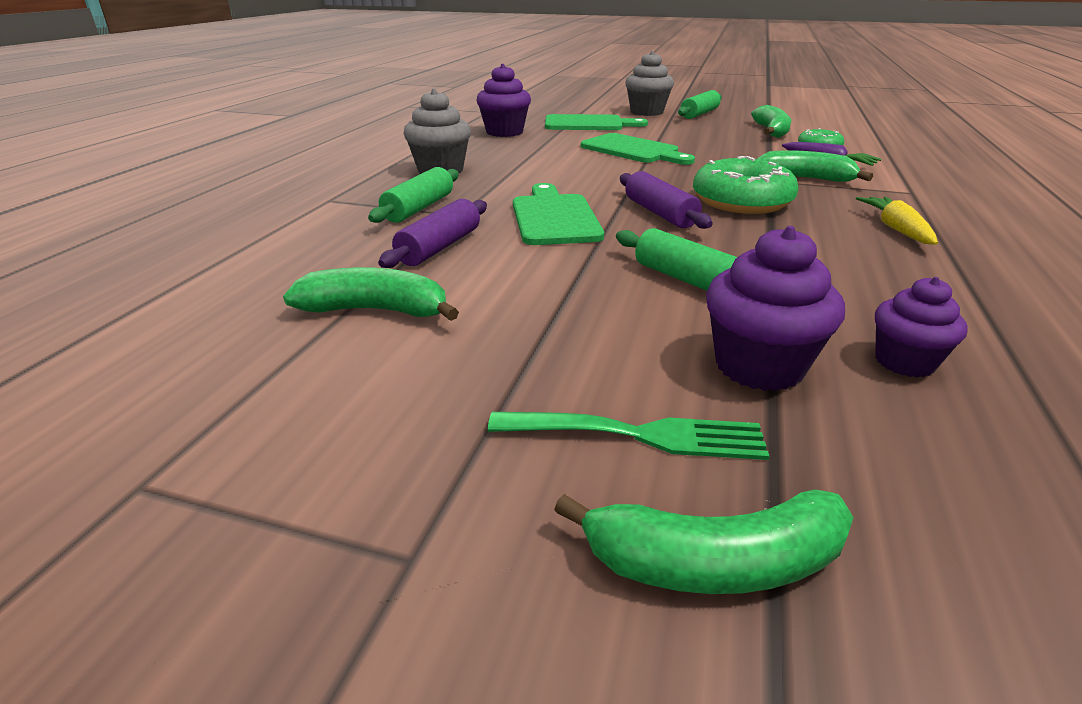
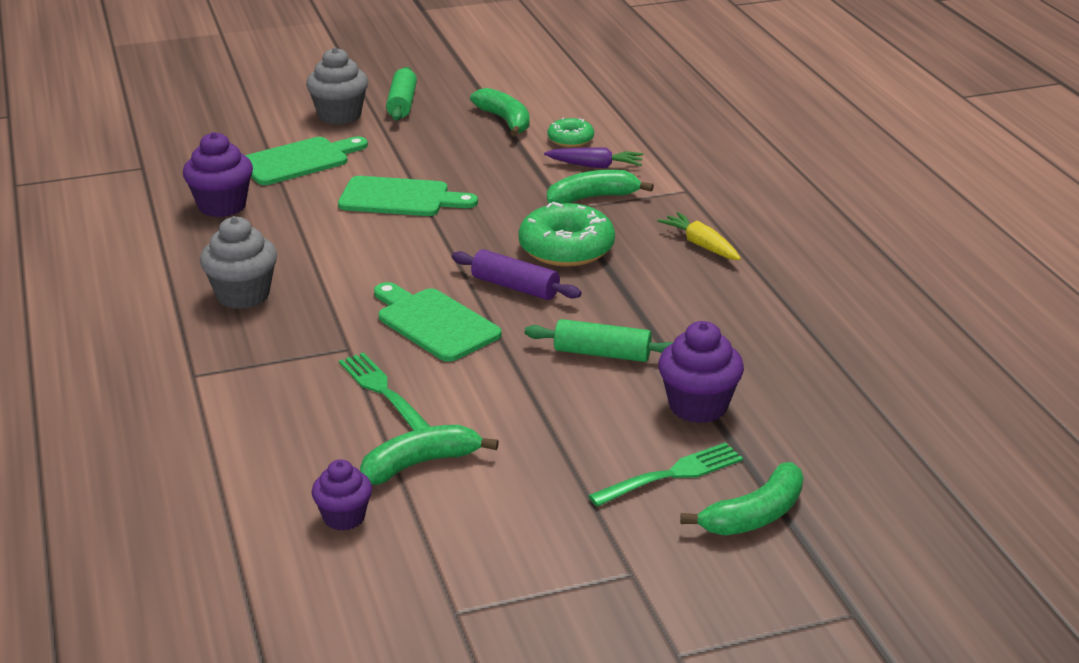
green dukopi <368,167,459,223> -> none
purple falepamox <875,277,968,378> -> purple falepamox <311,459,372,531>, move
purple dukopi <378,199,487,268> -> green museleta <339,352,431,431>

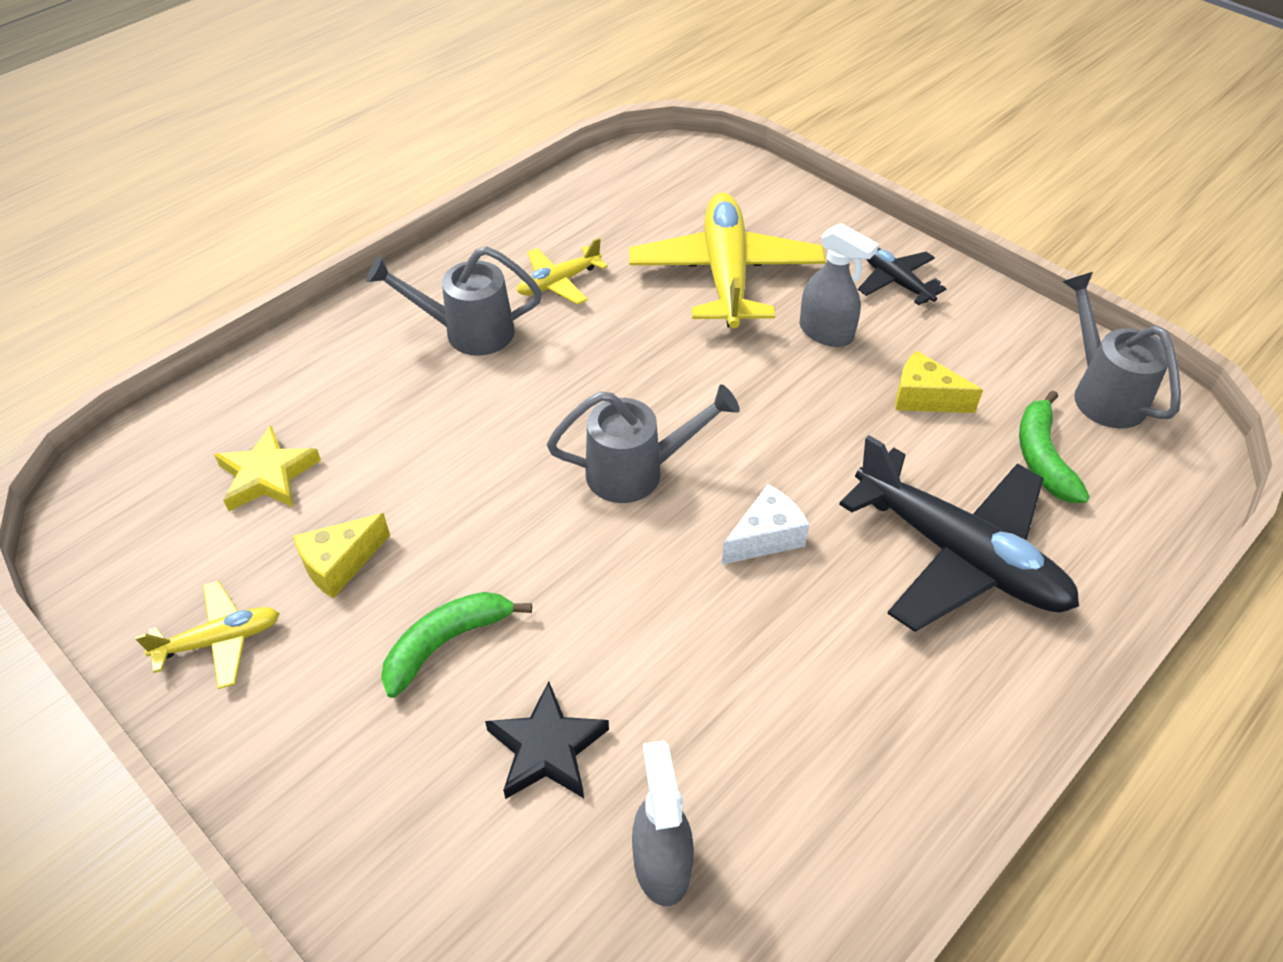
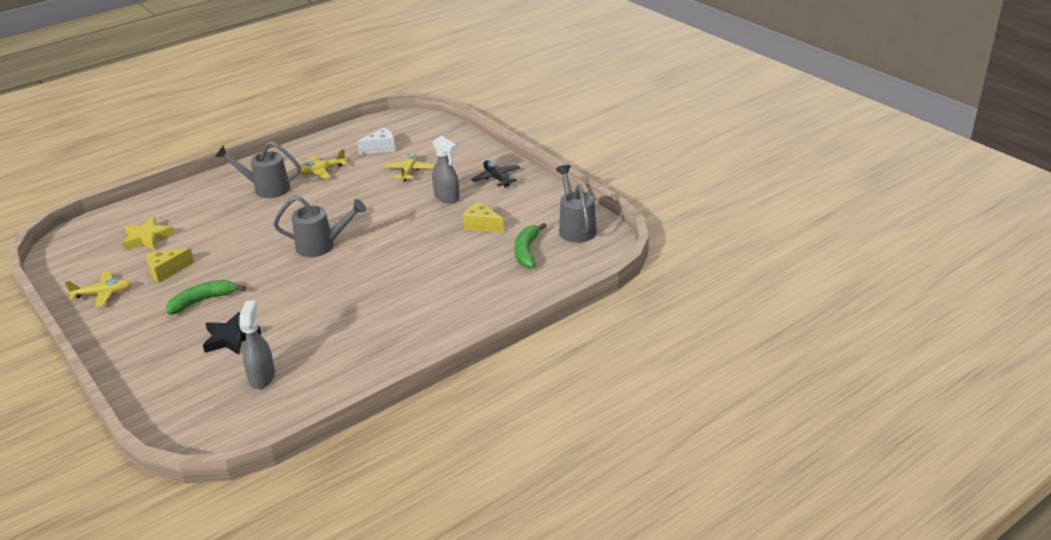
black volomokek <839,435,1079,632> -> none
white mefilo <721,484,810,565> -> white mefilo <357,128,395,155>, move
yellow volomokek <629,193,826,328> -> yellow volomokek <383,152,434,182>, x0.49

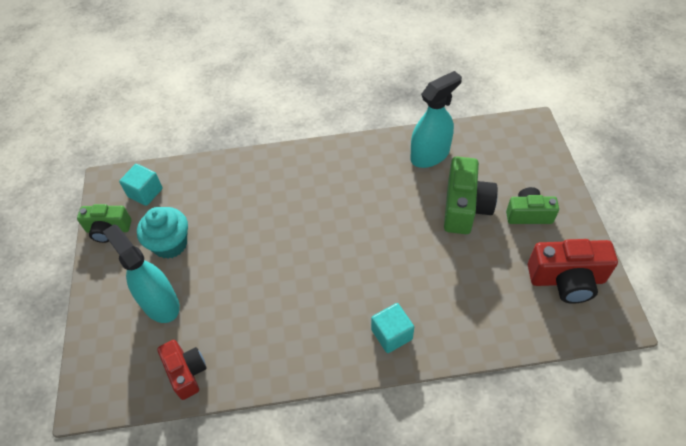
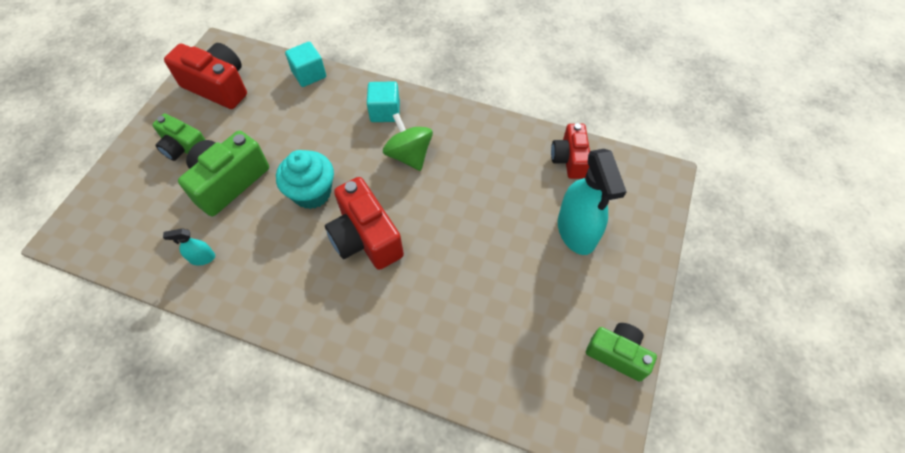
none -> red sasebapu <325,177,404,270>
none -> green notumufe <383,113,433,171>
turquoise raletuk <119,164,163,206> -> turquoise raletuk <285,42,326,87>, move
turquoise falepamox <137,207,188,259> -> turquoise falepamox <276,150,334,209>, move
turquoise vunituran <410,71,462,168> -> turquoise vunituran <163,228,215,266>, x0.45

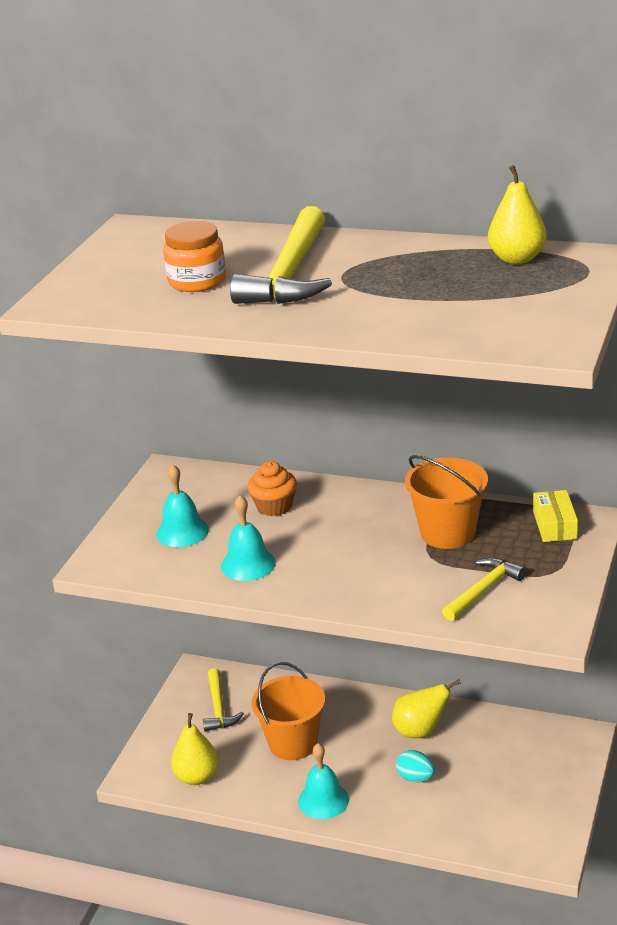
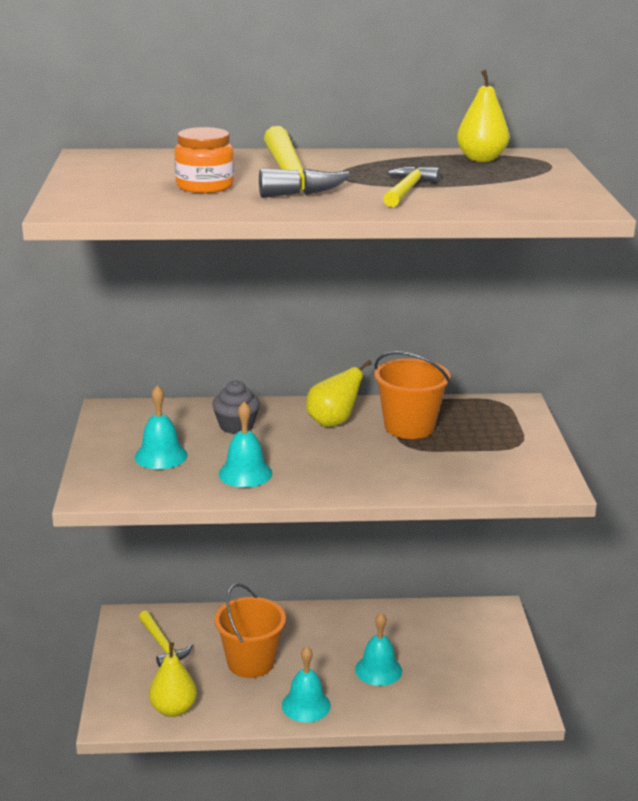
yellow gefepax <533,490,578,542> -> none
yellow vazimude <392,679,461,738> -> yellow vazimude <306,360,372,427>, move
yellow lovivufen <442,557,526,621> -> yellow lovivufen <383,166,440,207>, move
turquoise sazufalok <396,750,435,782> -> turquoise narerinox <355,613,402,686>
orange falepamox <248,461,297,516> -> grey falepamox <212,380,260,434>

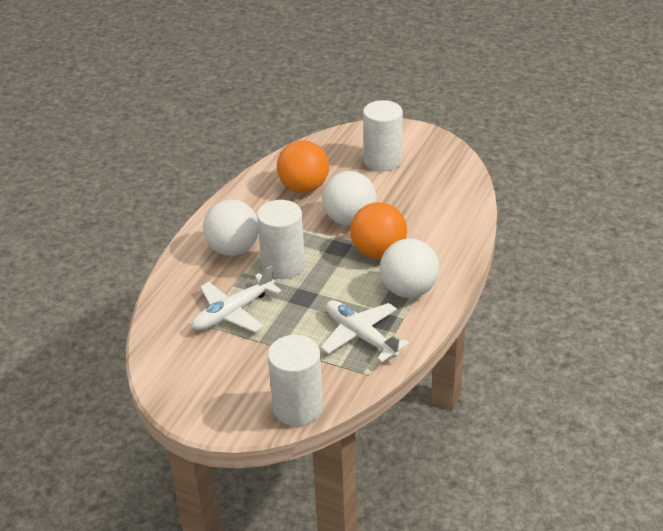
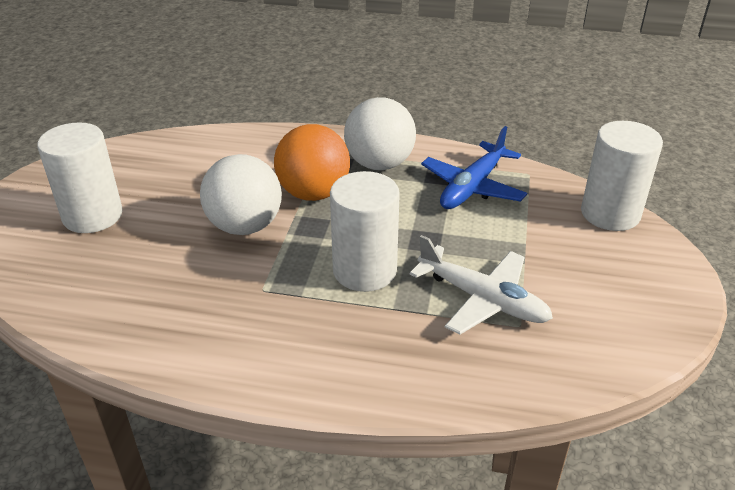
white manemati <203,199,259,256> -> none
orange manemati <277,140,329,193> -> none
white volomokek <320,300,409,362> -> blue volomokek <421,126,527,209>

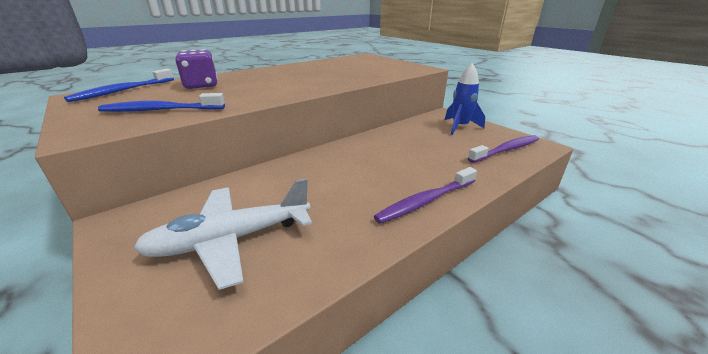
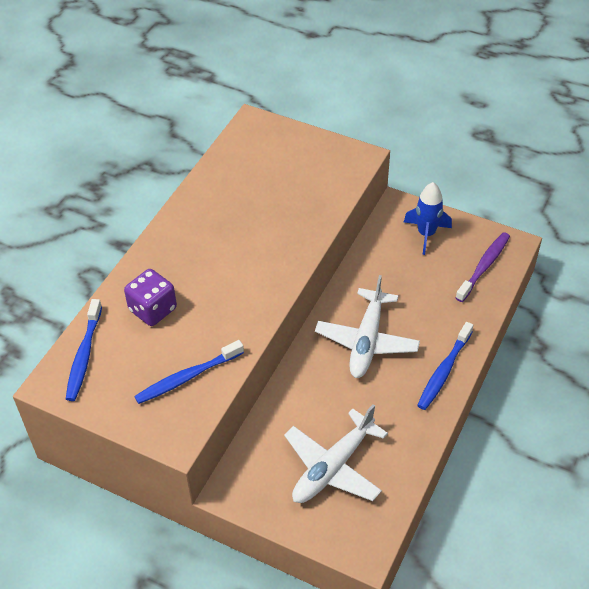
none -> white volomokek <315,275,420,378>
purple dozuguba <374,167,477,224> -> blue dozuguba <417,322,473,410>

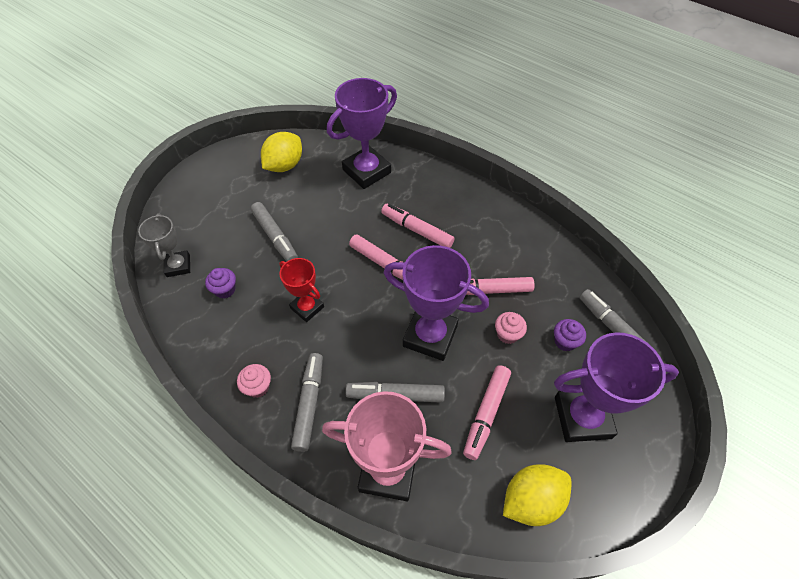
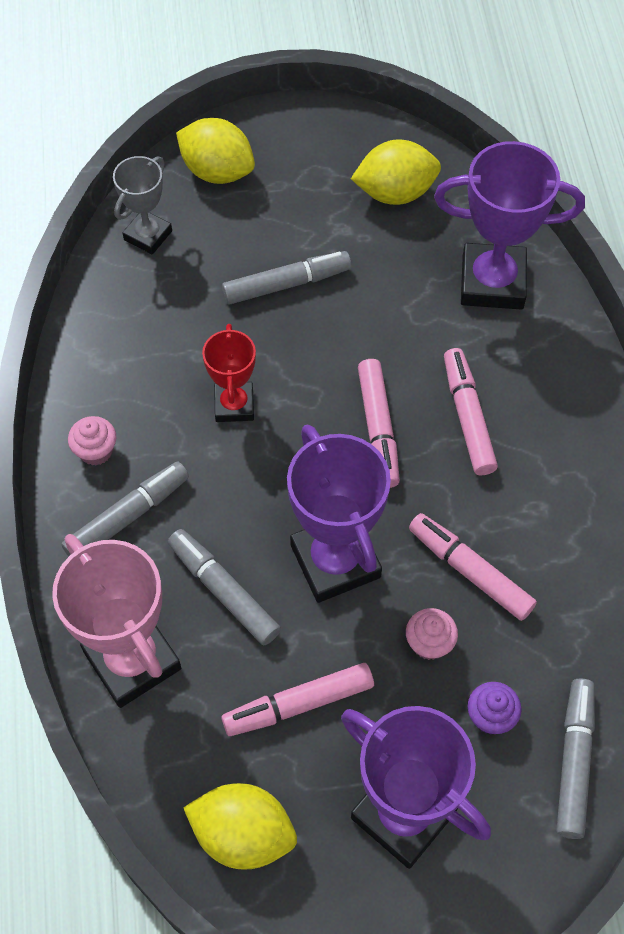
purple falepamox <205,268,236,299> -> none
none -> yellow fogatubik <176,118,255,184>
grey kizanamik <251,202,298,261> -> grey kizanamik <222,251,352,305>, 120 degrees counterclockwise

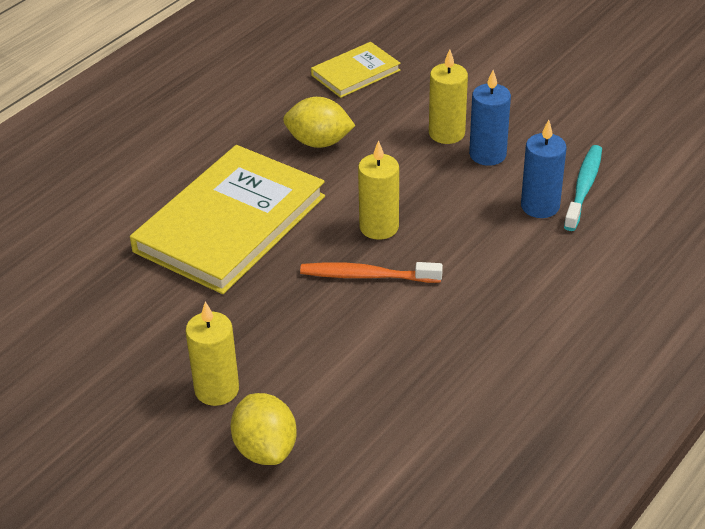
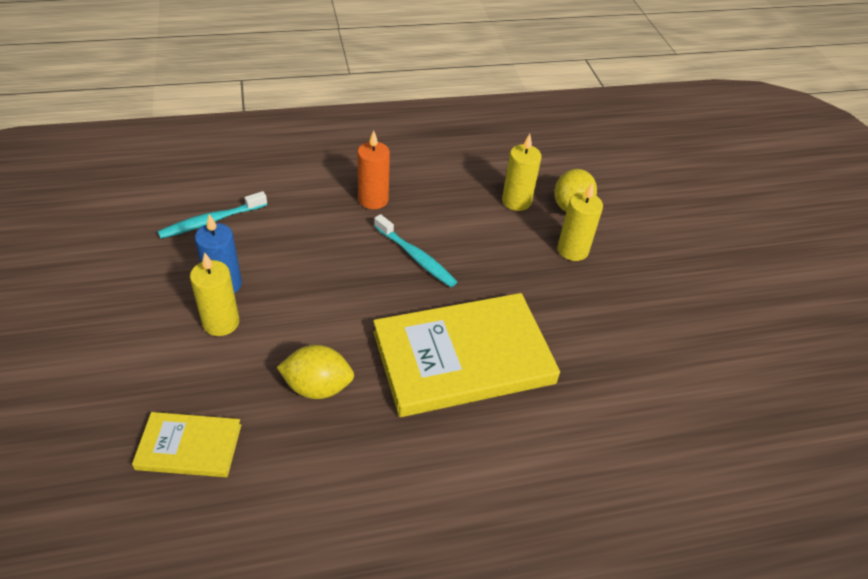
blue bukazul <521,120,566,218> -> none
none -> orange bukazul <357,131,390,209>
yellow bukazul <358,140,399,240> -> yellow bukazul <502,134,541,211>, move
orange dozuguba <300,262,443,283> -> turquoise dozuguba <374,214,457,287>
yellow fogatubik <283,97,355,148> -> yellow fogatubik <277,345,354,399>, 45 degrees counterclockwise

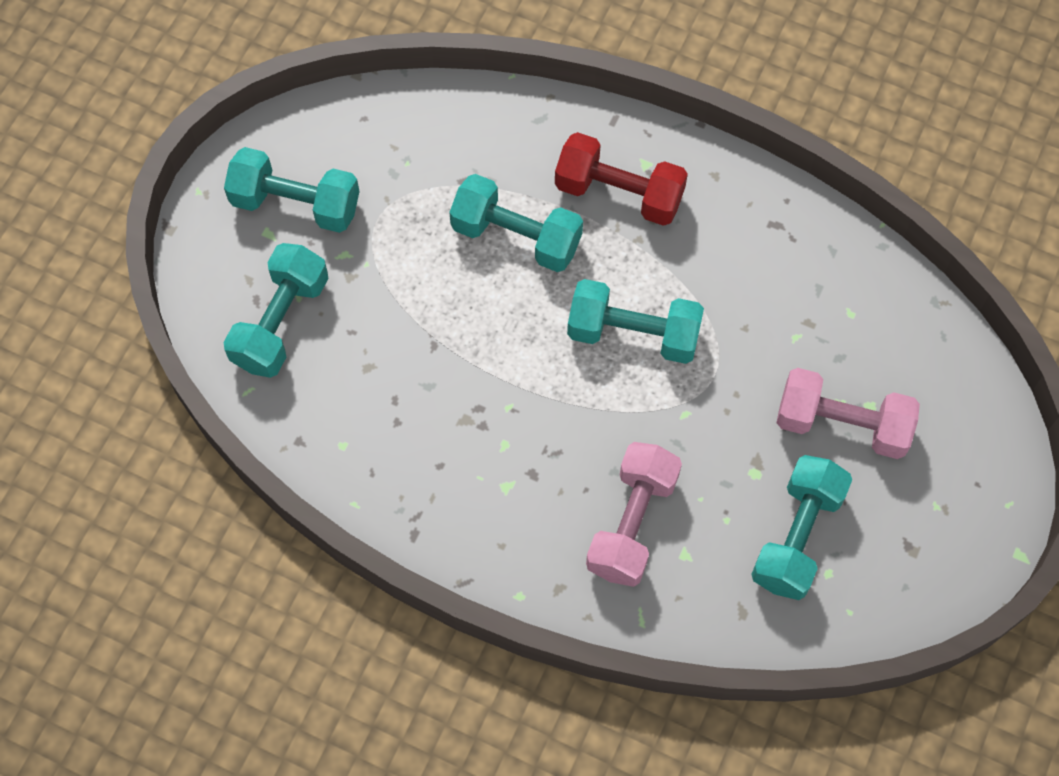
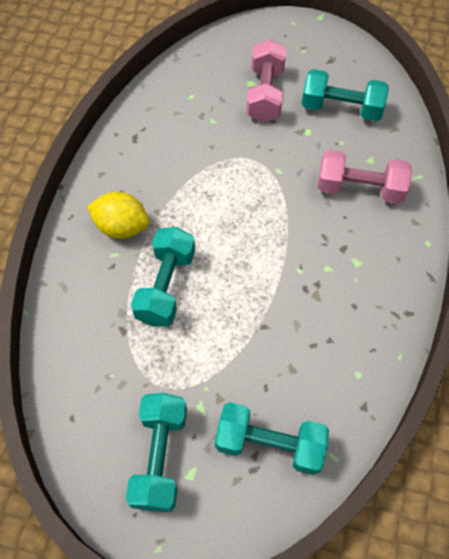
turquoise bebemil <567,279,704,364> -> none
red bebemil <555,132,688,226> -> yellow fogatubik <87,192,150,239>

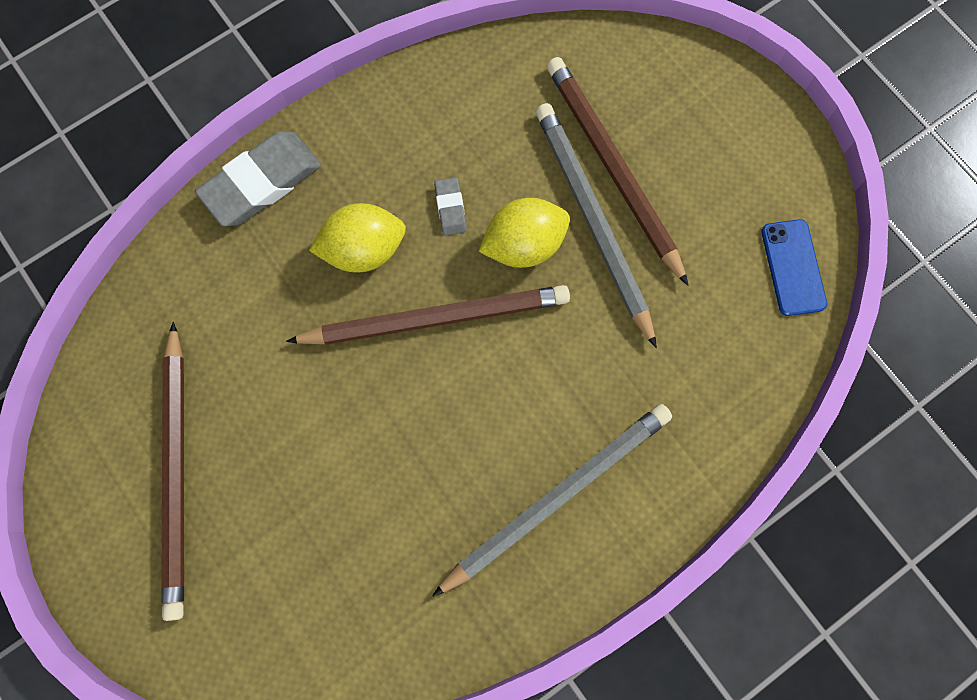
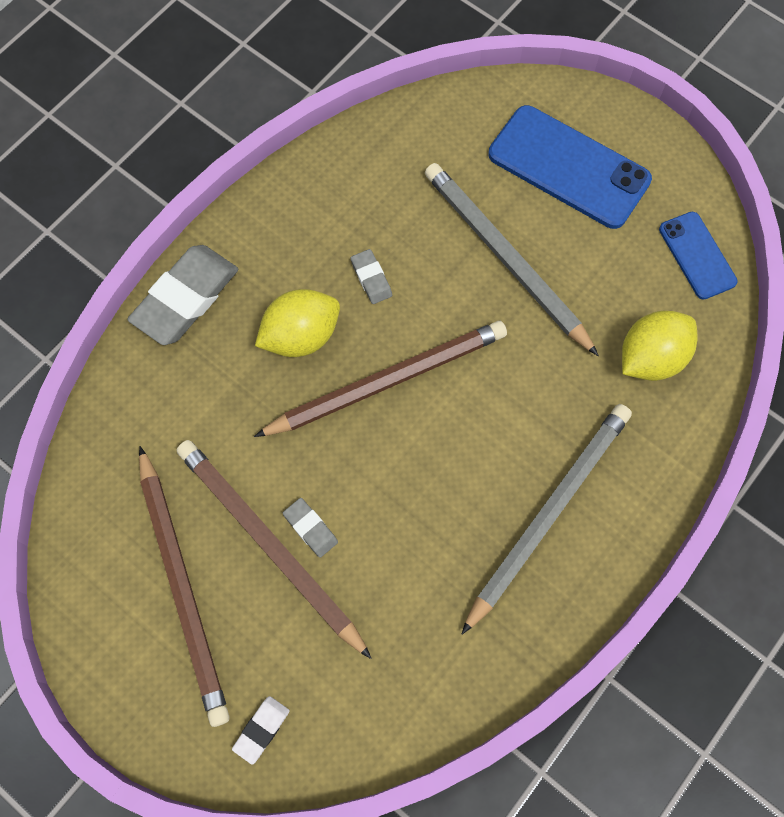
none -> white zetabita <232,696,290,765>
none -> grey zetabita <283,498,338,558>
none -> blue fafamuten <488,105,652,229>
yellow fogatubik <479,198,570,268> -> yellow fogatubik <622,311,697,381>, move
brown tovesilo <547,57,688,285> -> brown tovesilo <177,440,372,659>, move

